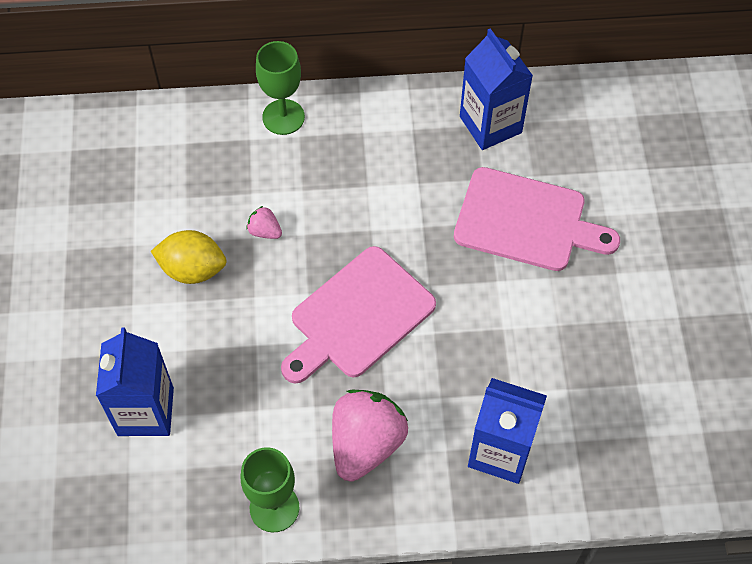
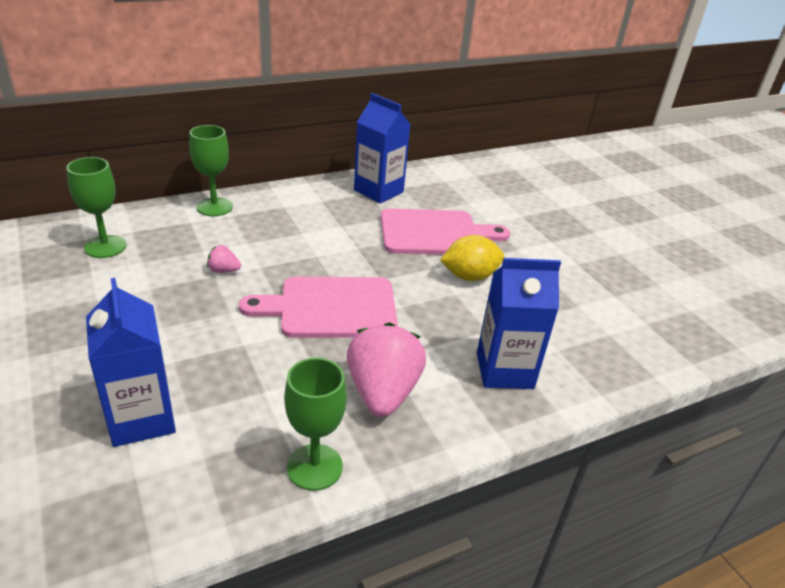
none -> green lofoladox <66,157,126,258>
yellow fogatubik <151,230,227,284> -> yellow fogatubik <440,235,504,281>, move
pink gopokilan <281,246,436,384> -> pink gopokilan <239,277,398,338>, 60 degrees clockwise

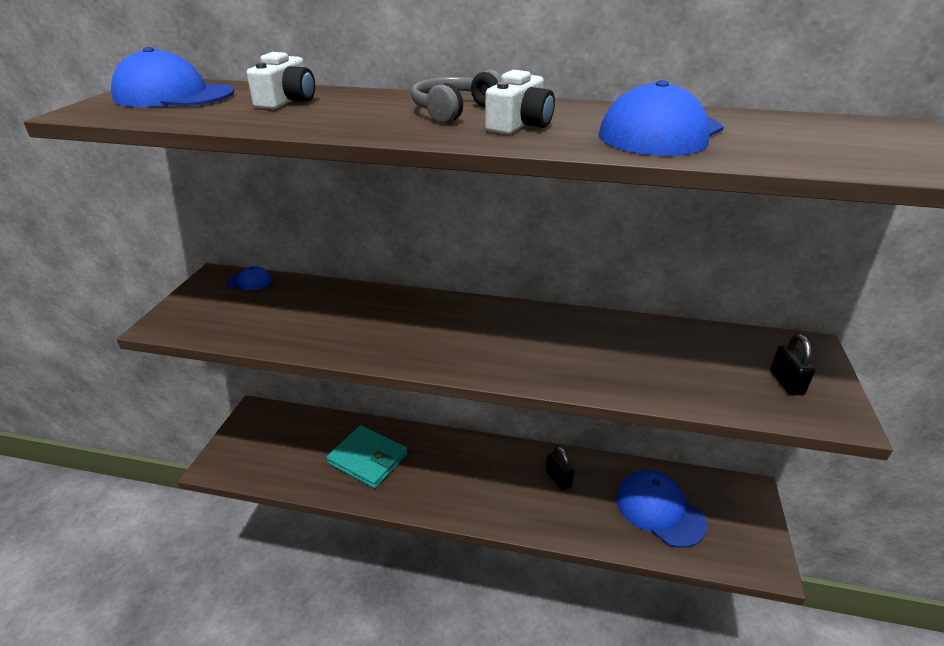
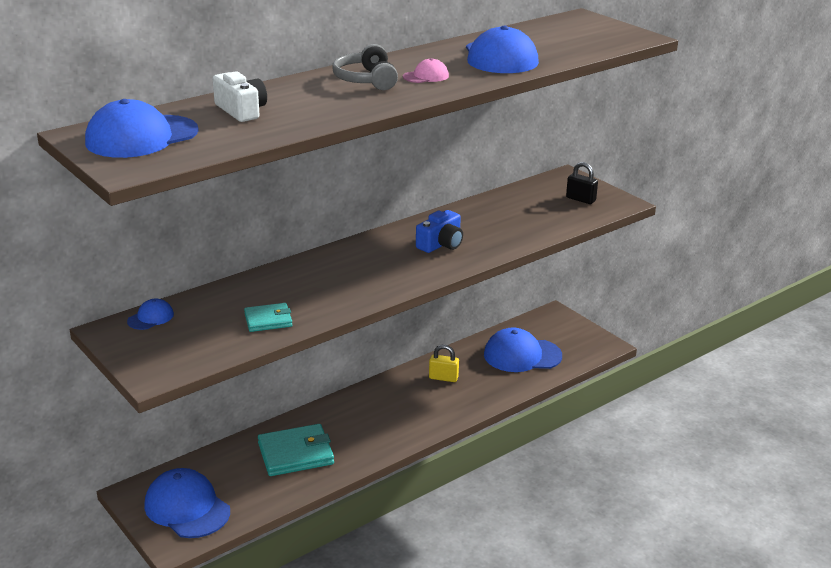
none -> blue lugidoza <144,468,230,538>
none -> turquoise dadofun <244,303,292,332>
none -> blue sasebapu <416,210,463,253>
white sasebapu <485,70,555,135> -> pink lugidoza <403,58,449,83>
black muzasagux <546,446,574,491> -> yellow muzasagux <429,344,459,382>

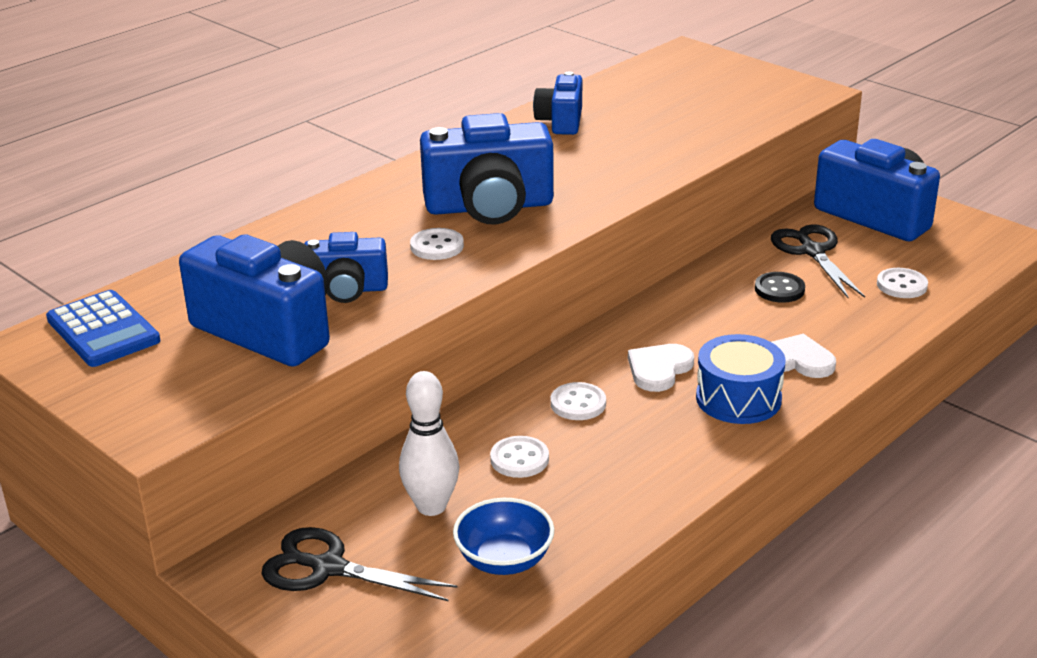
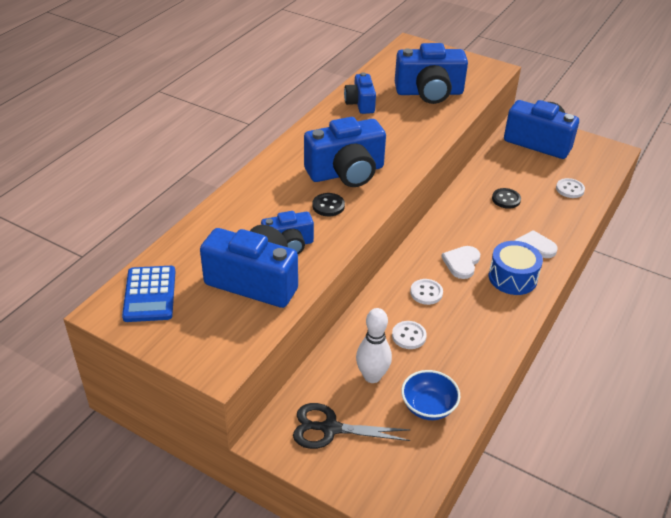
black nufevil <771,224,865,298> -> none
none -> blue sasebapu <395,43,468,104>
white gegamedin <410,228,464,260> -> black gegamedin <312,193,345,216>
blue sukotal <46,290,160,367> -> blue sukotal <122,266,175,322>, 45 degrees clockwise

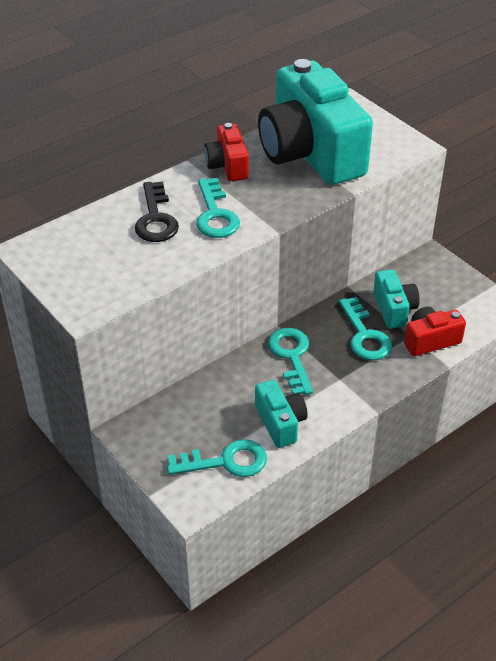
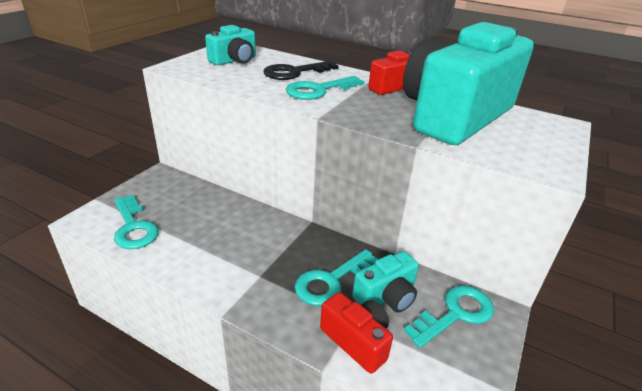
turquoise sasebapu <255,380,308,448> -> turquoise sasebapu <205,25,256,65>, move
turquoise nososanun <268,328,313,395> -> turquoise nososanun <404,285,494,348>, move

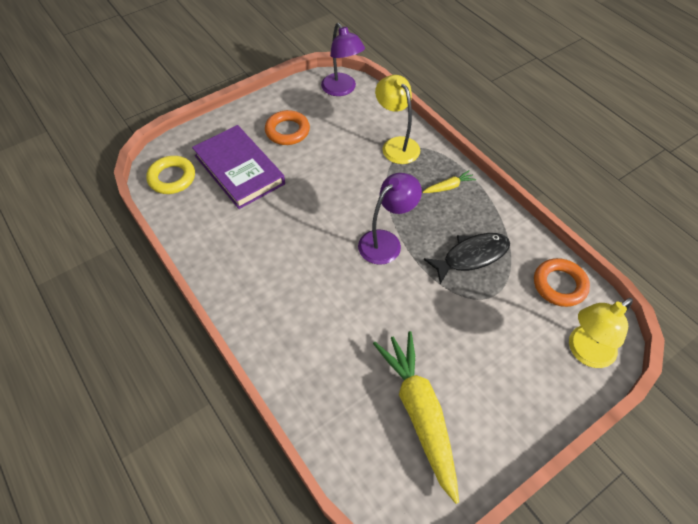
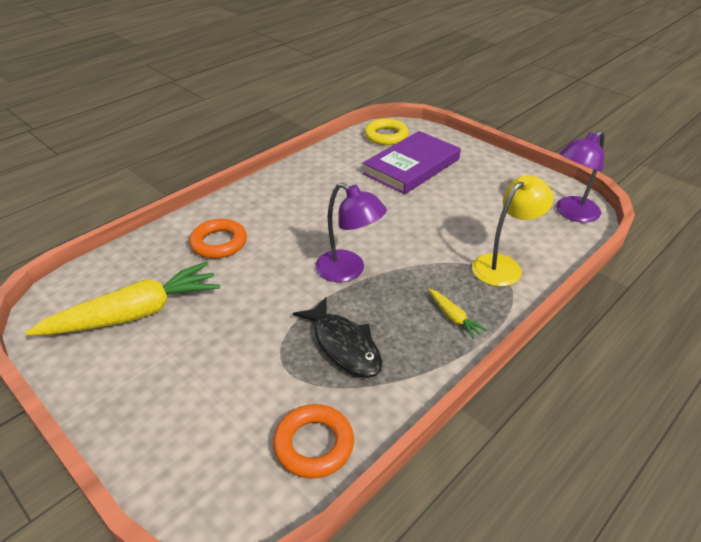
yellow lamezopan <569,298,633,368> -> none
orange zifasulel <265,110,310,145> -> orange zifasulel <189,219,247,259>, move

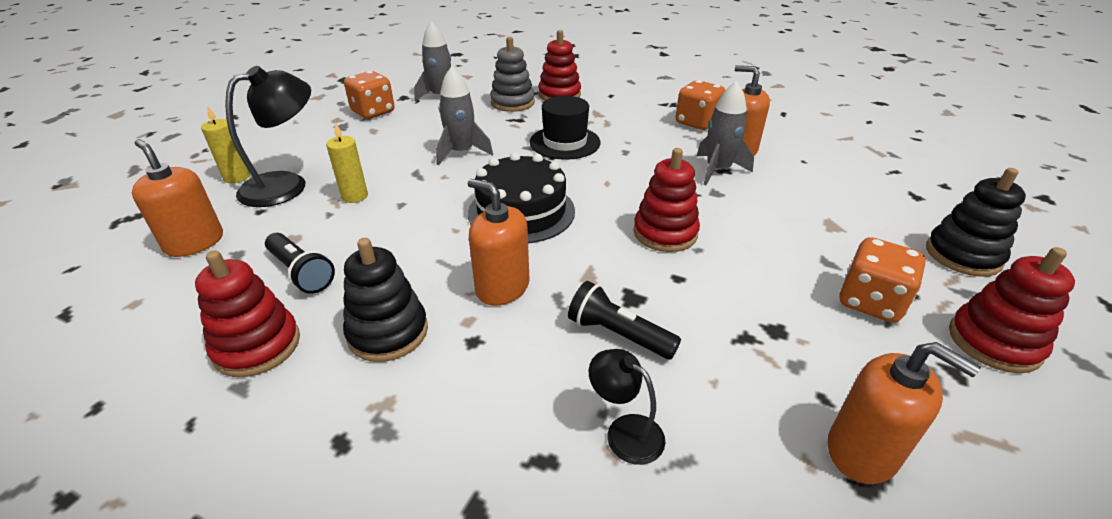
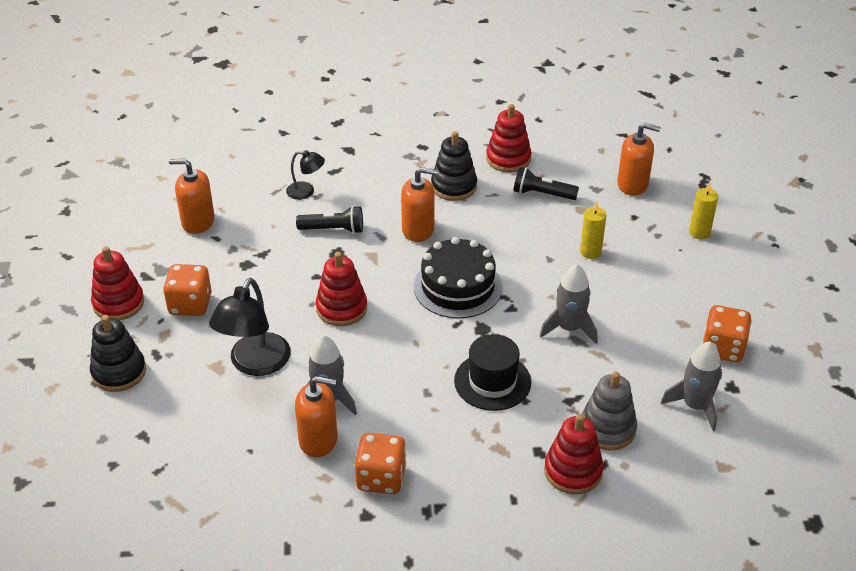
black lamezopan <225,66,311,207> -> black lamezopan <209,278,291,376>, move

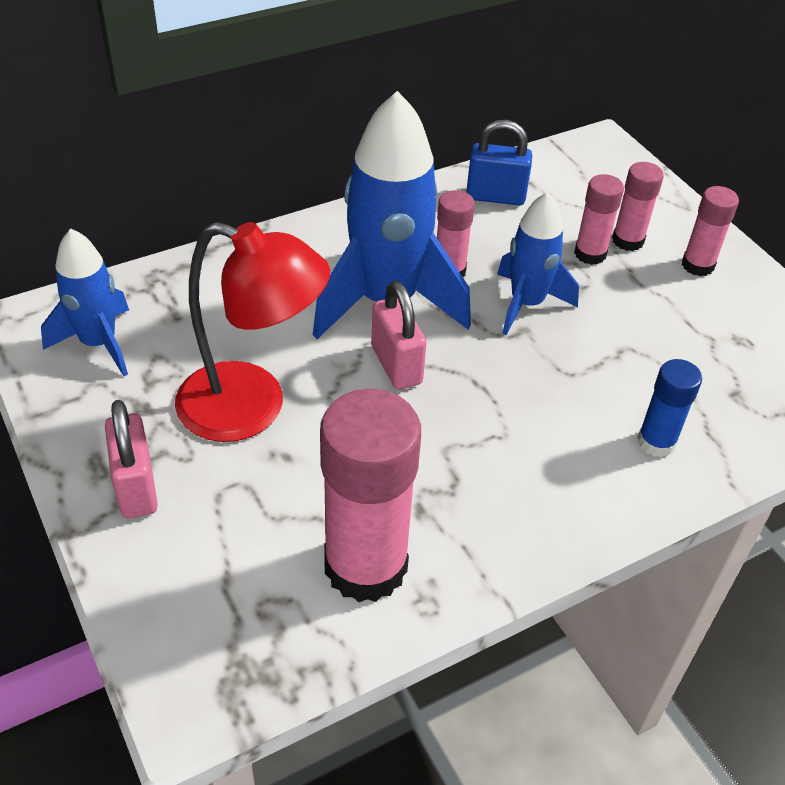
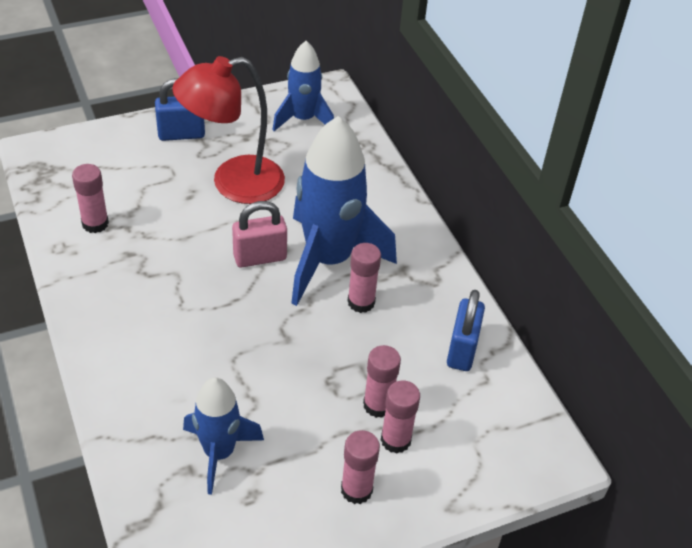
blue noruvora <637,359,702,457> -> none
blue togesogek <497,192,579,335> -> blue togesogek <183,377,264,495>, move
pink muzasagux <105,400,158,518> -> blue muzasagux <155,78,205,141>
red lamezopan <175,222,330,442> -> red lamezopan <172,56,285,204>, 45 degrees clockwise
pink noruvora <320,389,421,602> -> pink noruvora <72,164,109,233>, x0.51

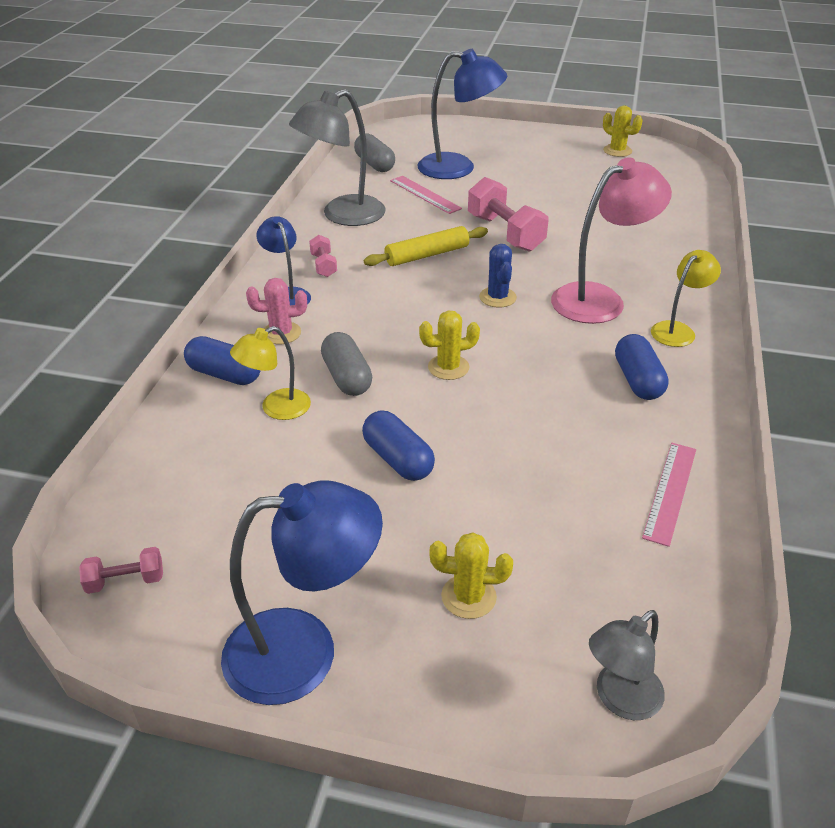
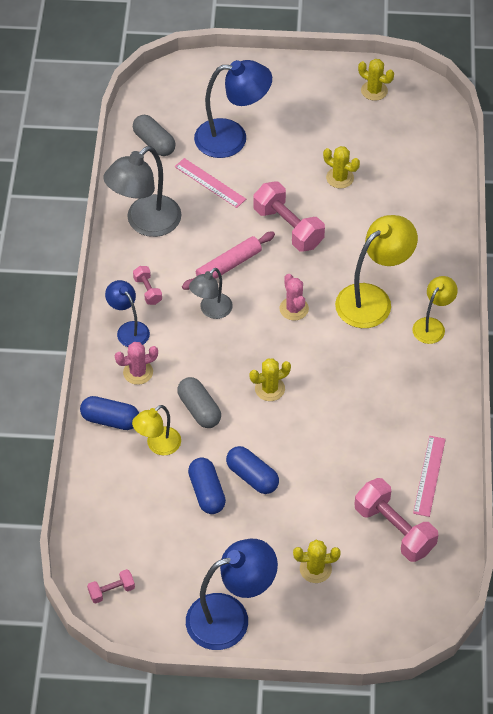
none -> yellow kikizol <323,146,360,188>
none -> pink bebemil <354,478,438,562>
grey lamezopan <589,610,665,720> -> grey lamezopan <189,268,233,319>, move
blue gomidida <615,334,669,400> -> blue gomidida <188,458,226,514>, move
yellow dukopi <364,226,488,266> -> pink dukopi <182,232,275,290>
blue kikizol <479,244,517,308> -> pink kikizol <280,274,309,321>
pink lamezopan <551,157,672,324> -> yellow lamezopan <335,215,418,328>

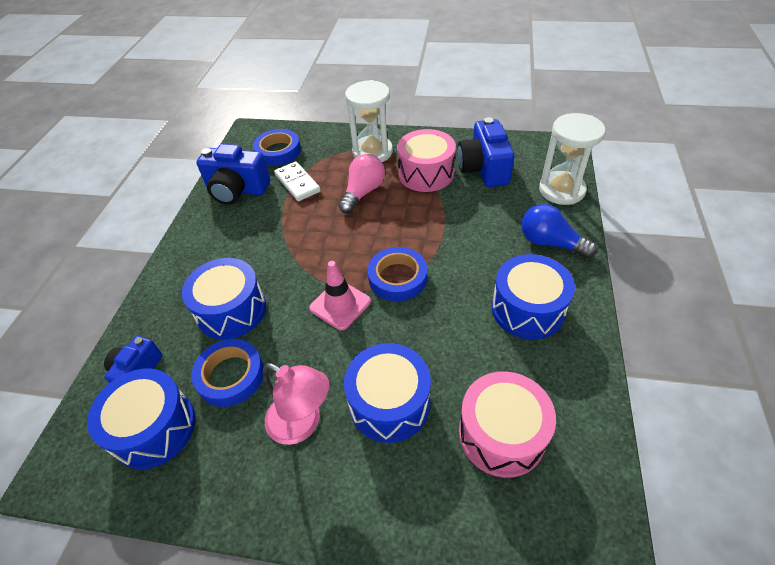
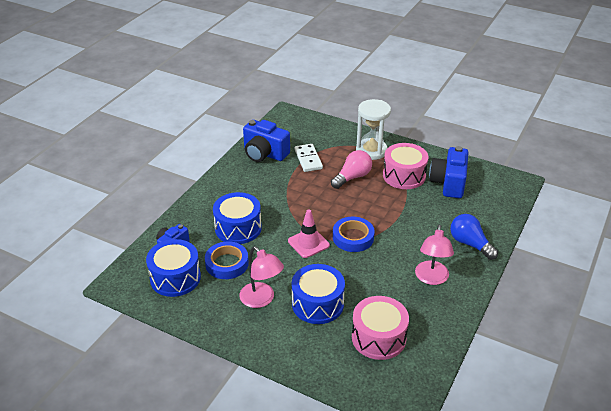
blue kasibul <253,129,301,166> -> none
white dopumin <539,113,606,205> -> none
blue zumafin <492,254,575,339> -> pink lamezopan <415,225,454,285>

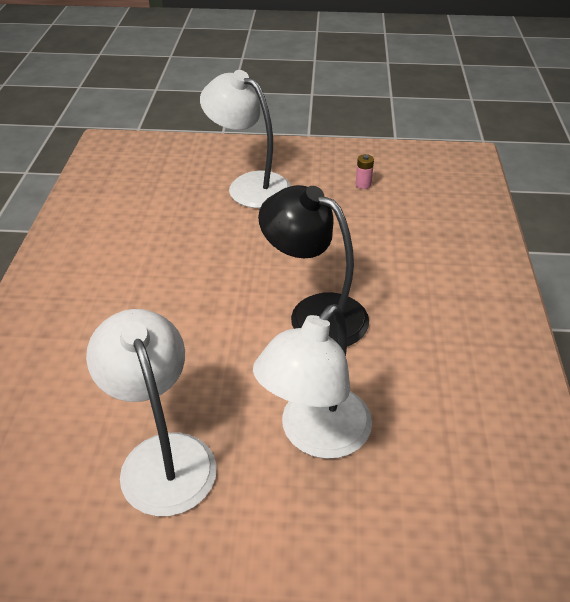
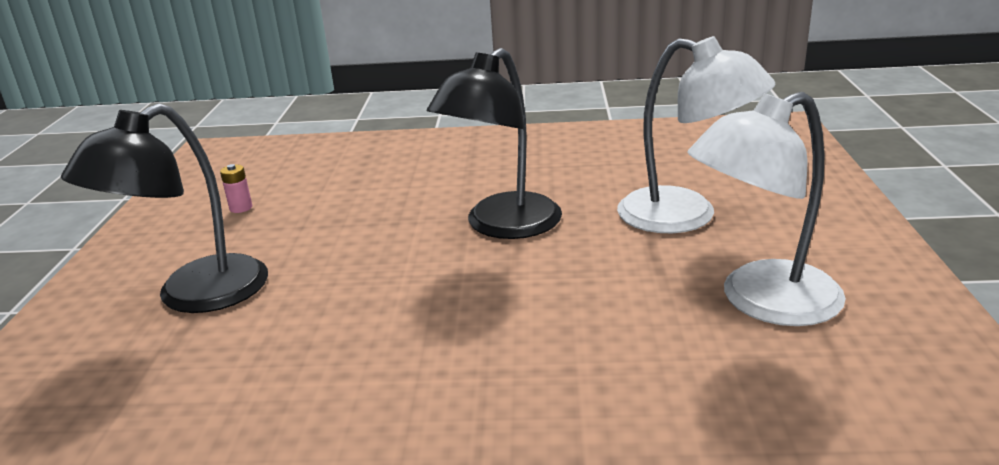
white lamezopan <200,70,291,208> -> black lamezopan <61,103,268,313>

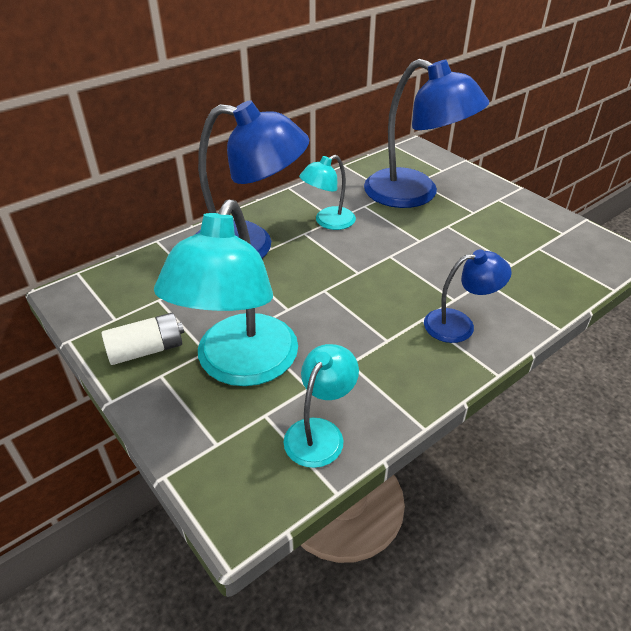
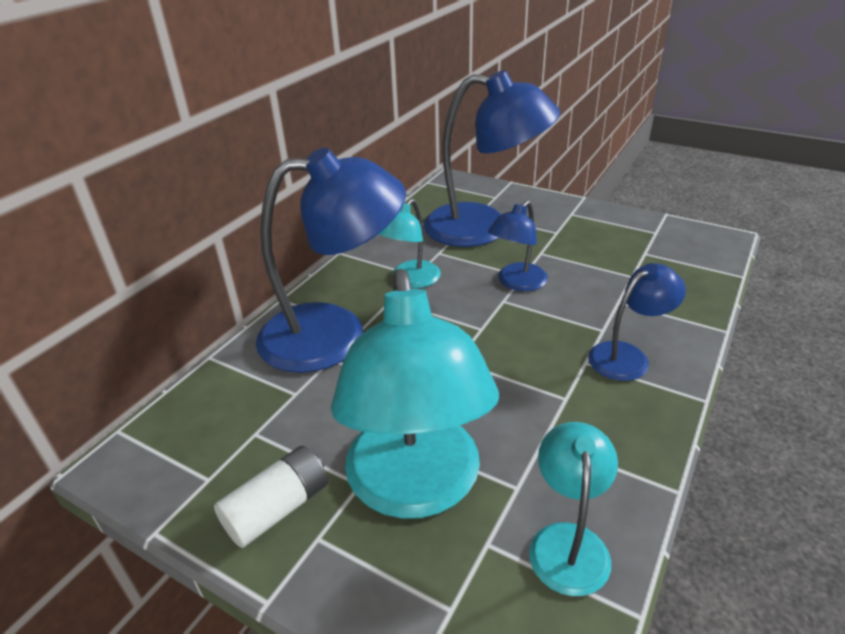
none -> blue lamezopan <488,200,548,291>

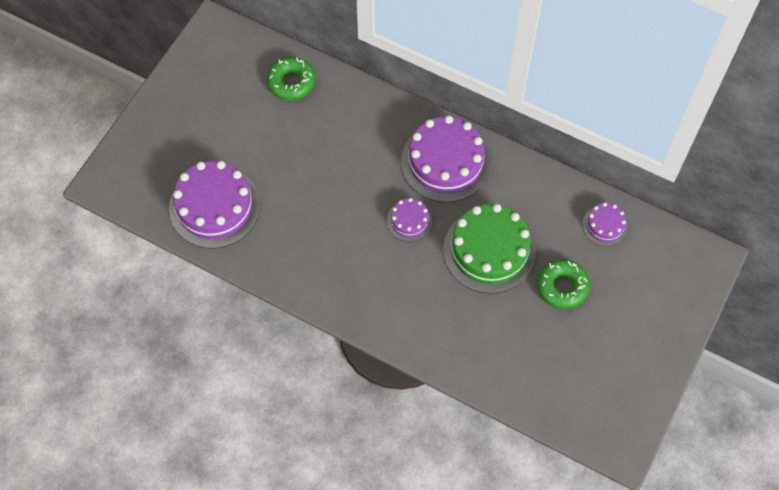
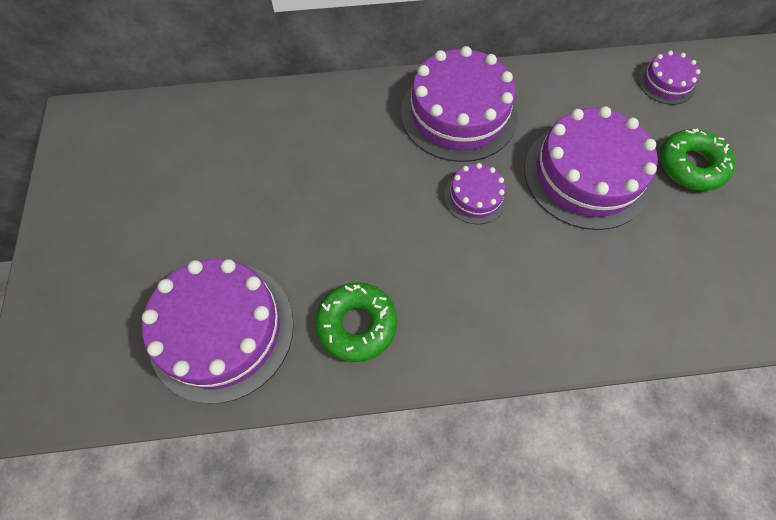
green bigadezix <266,57,315,100> -> green bigadezix <315,282,397,362>, move
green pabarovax <443,204,536,294> -> purple pabarovax <524,106,658,230>

